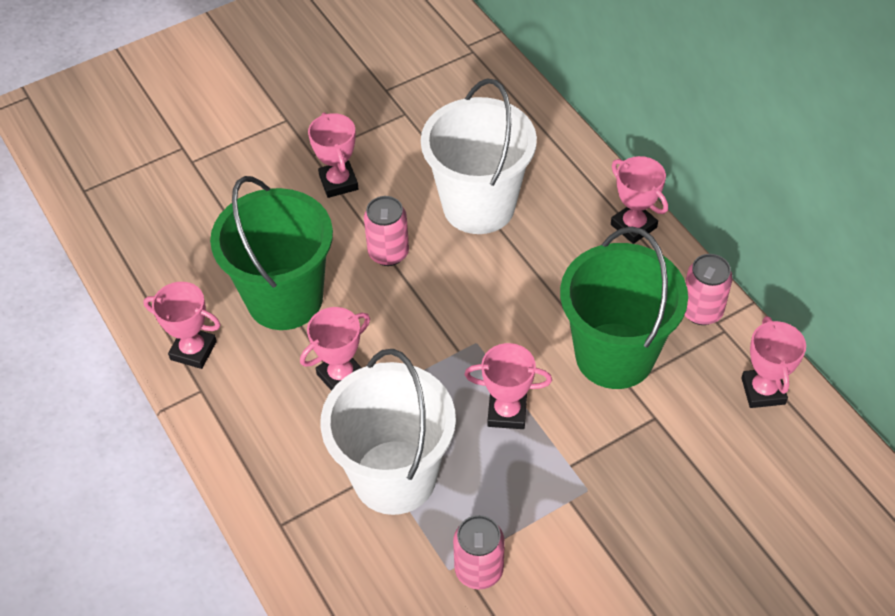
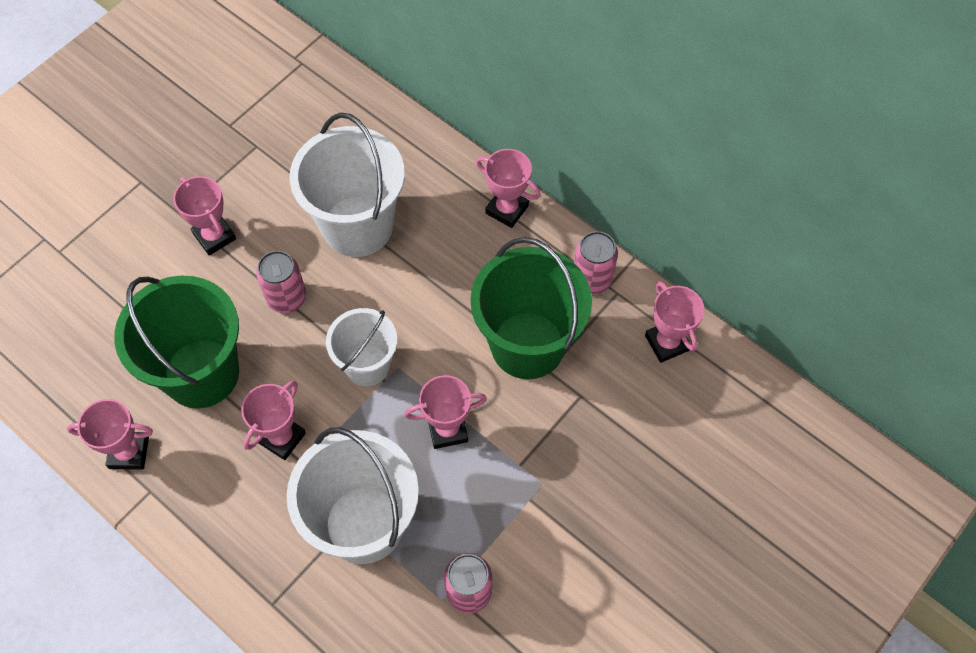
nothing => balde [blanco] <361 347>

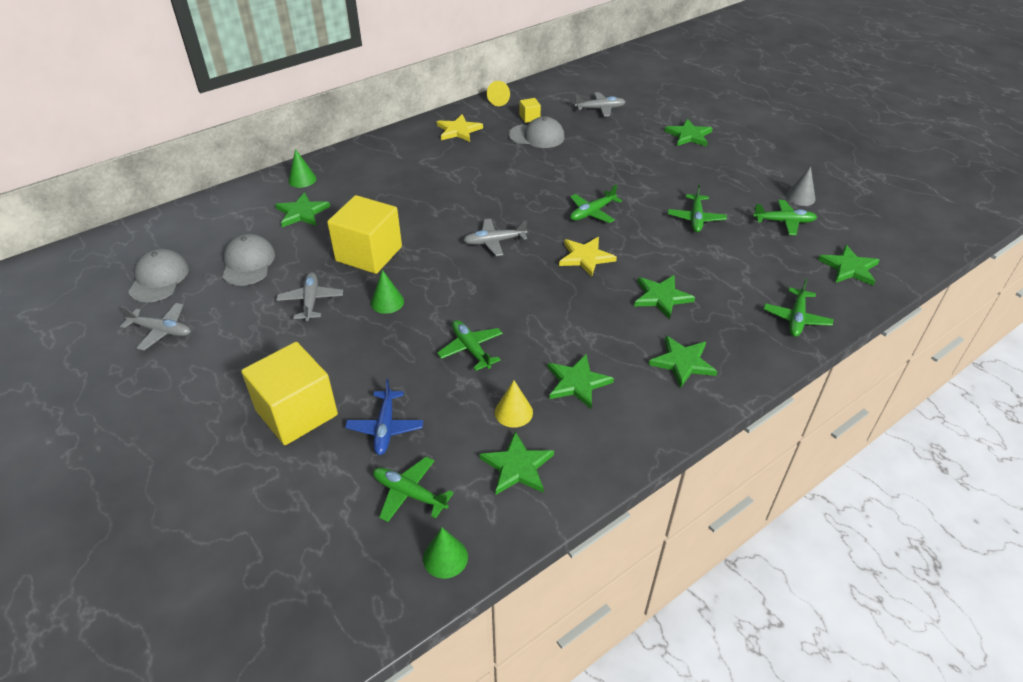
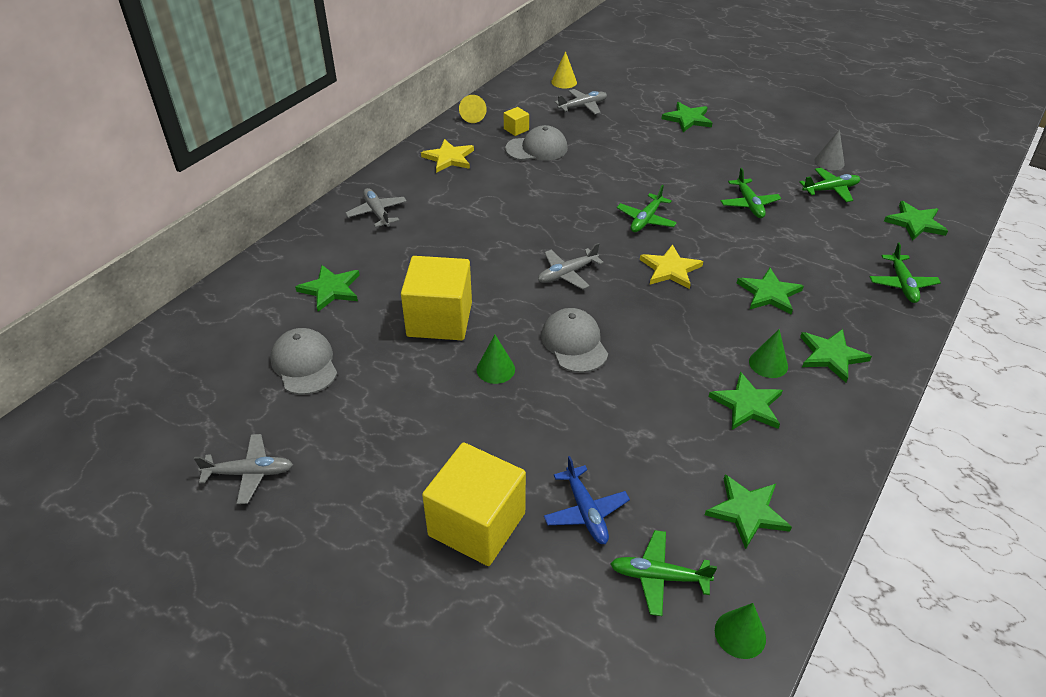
cono [verde] <302 168> => cono [verde] <768 353>, relocated
gorra [gris] <158 276> => gorra [gris] <574 340>, relocated
avión [gris] <309 296> => avión [gris] <376 207>, relocated
avión [verde] <470 345> => nothing
cono [amarillo] <514 404> => cono [amarillo] <564 69>, relocated

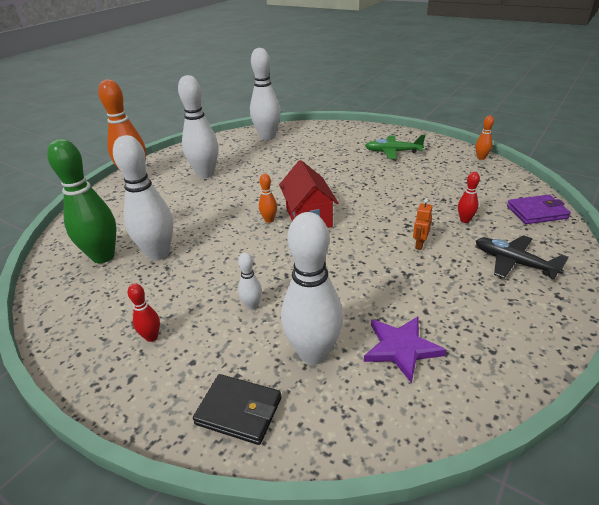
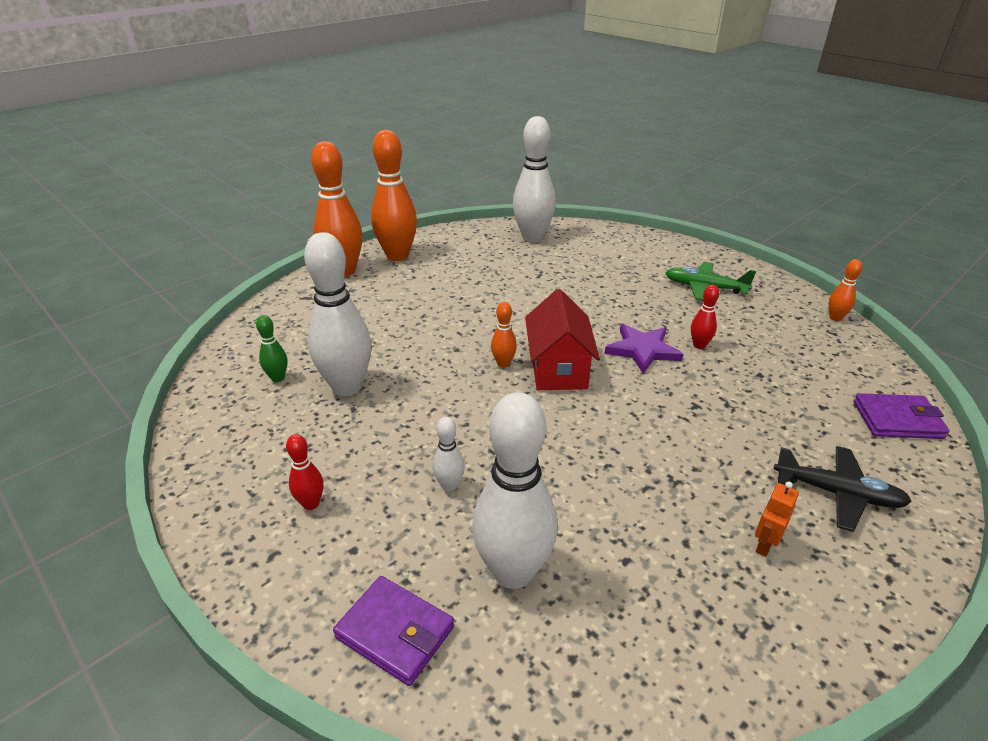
bolo [blanco] <198 126> => nothing
bolo [verde] <81 201> => bolo [verde] <272 348>, x0.45
bolo [rojo] <469 197> => bolo [rojo] <705 317>, relocated
robot [naranja] <422 224> => robot [naranja] <777 519>, relocated
avión [negro] <522 257> => avión [negro] <843 489>, 150 degrees clockwise
estrella [morado] <405 349> => estrella [morado] <644 349>, relocated
cartera [negro] <237 409> => cartera [morado] <393 631>
nothing => bolo [naranja] <394 195>

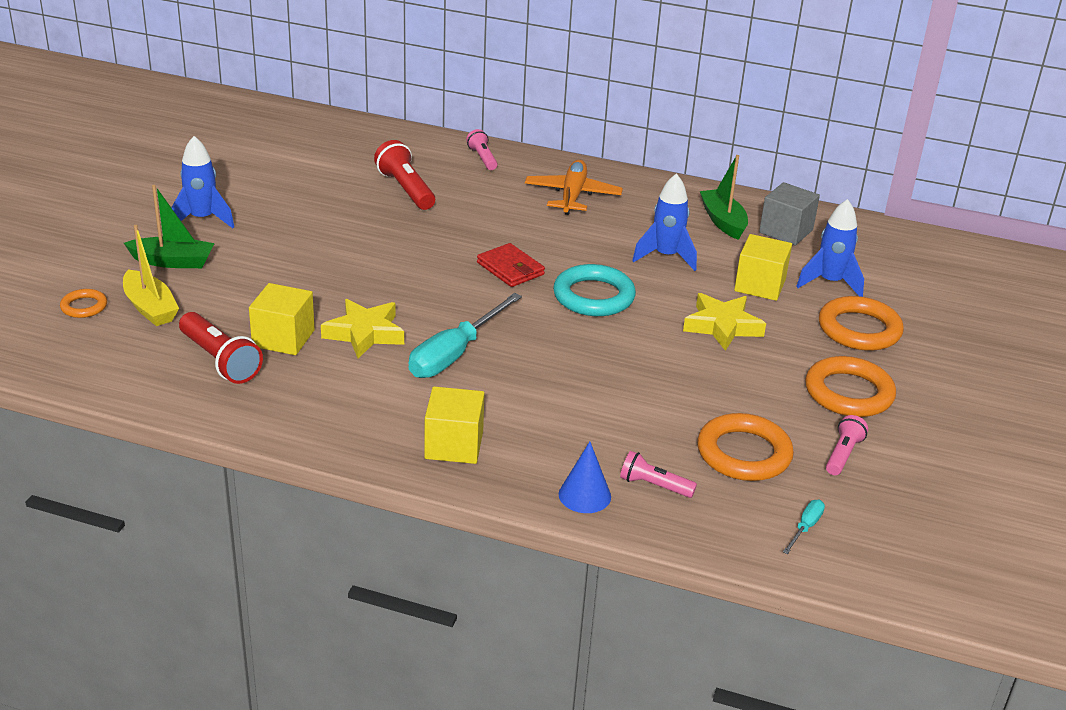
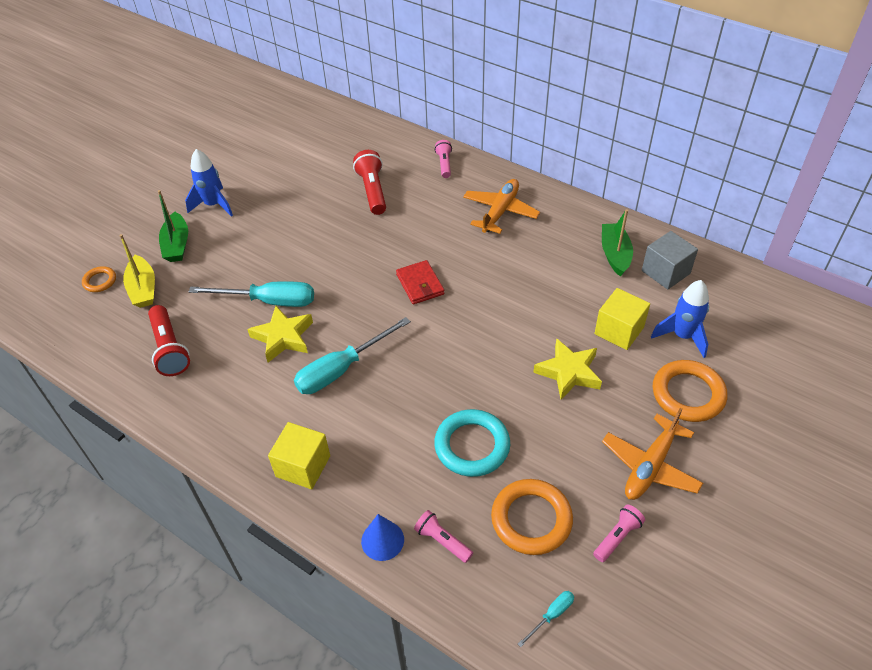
cohete [azul] <664 222> => nothing
barco [verde] <169 226> => barco [verde] <173 226>, 60 degrees clockwise
anillo [turquesa] <594 290> => anillo [turquesa] <472 443>, relocated
cubo [amarillo] <282 319> => nothing
anillo [naranja] <850 386> => avión [naranja] <652 454>
nothing => destornillador [turquesa] <251 294>

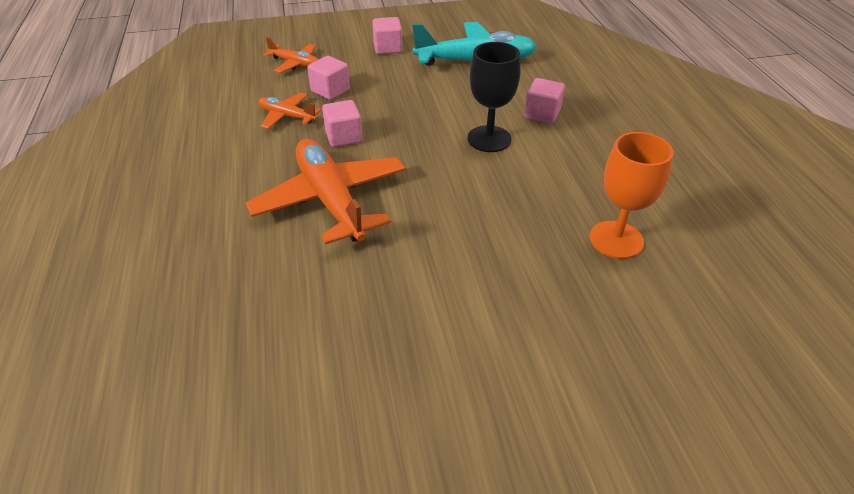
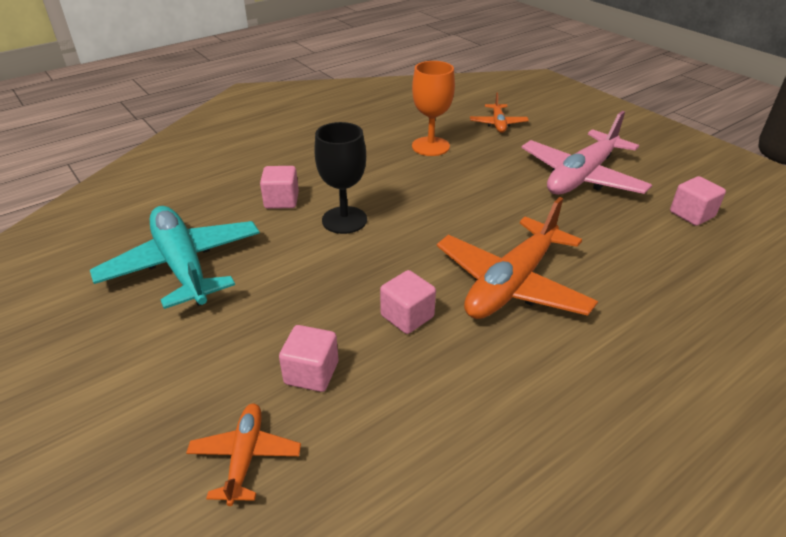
cubo [rosa] <387 35> => cubo [rosa] <698 201>, relocated
avión [naranja] <289 111> => avión [naranja] <499 113>, relocated
nothing => avión [rosa] <586 153>

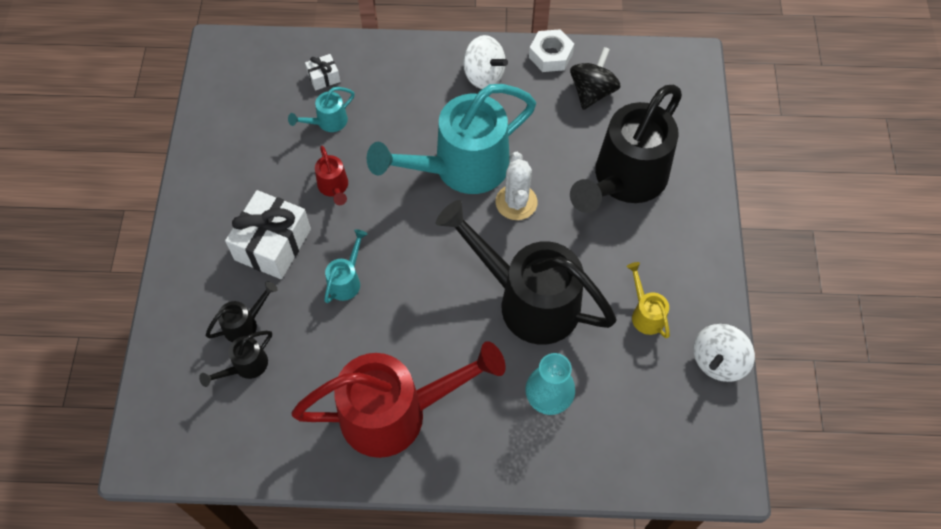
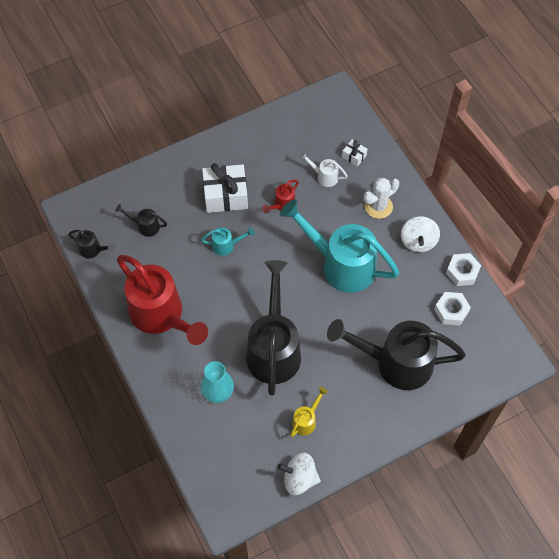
peonza [negro] <595 78> => tuerca [blanco] <452 309>
regadera [turquesa] <321 109> => regadera [blanco] <323 169>
cactus [blanco] <517 186> => cactus [blanco] <381 198>, relocated
regadera [negro] <242 312> => regadera [negro] <92 244>, relocated

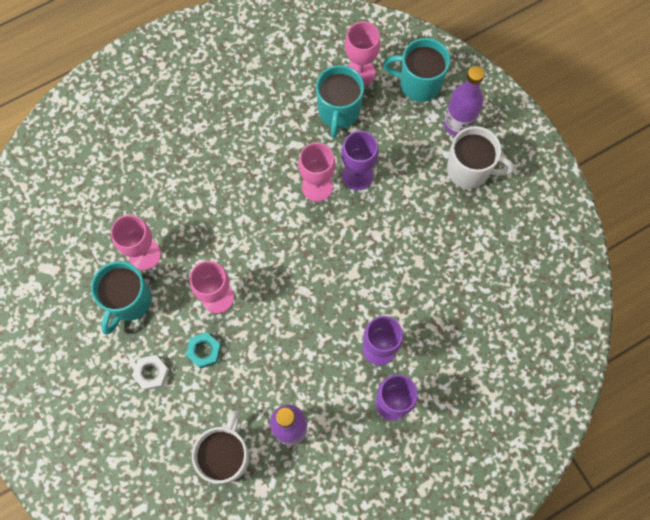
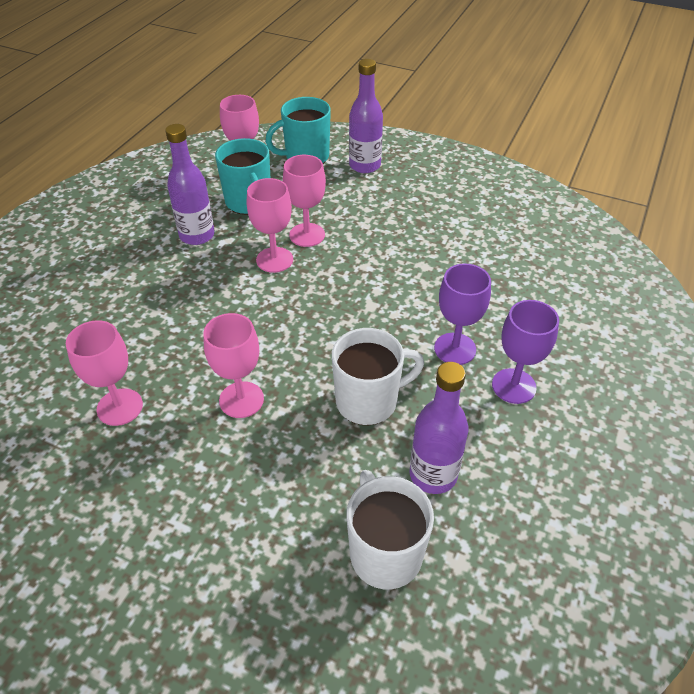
taza [blanco] <480 157> => taza [blanco] <378 376>, relocated
copa [morado] <360 160> => copa [rosa] <304 201>
taza [turquesa] <121 297> => nothing
tuerca [turquesa] <203 350> => nothing
tuerca [blanco] <150 373> => nothing
nothing => botella [morado] <190 184>

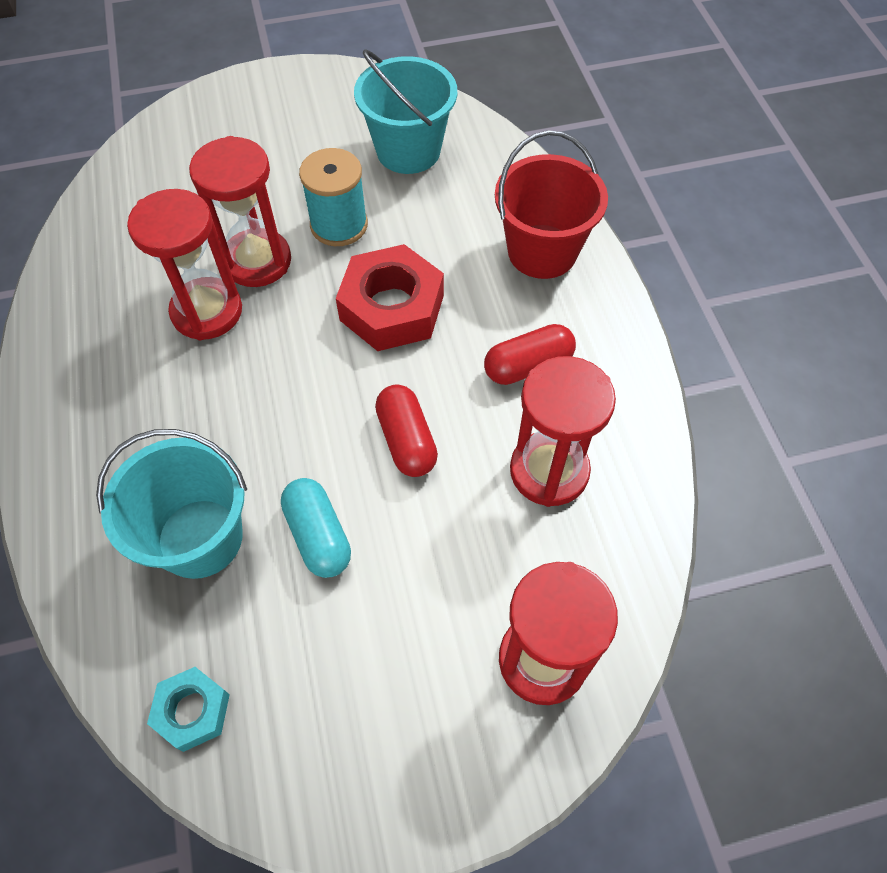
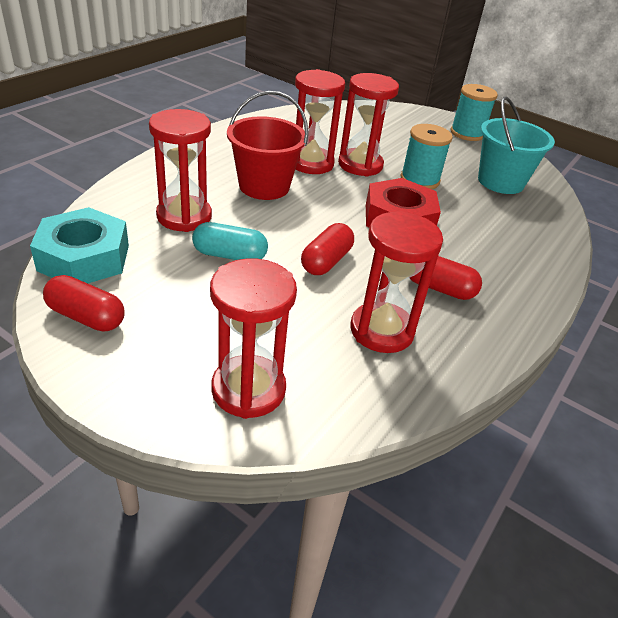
balde [rojo] <551 204> => balde [rojo] <267 145>, relocated
balde [turquesa] <171 504> => reloj de arena [rojo] <180 170>
cápsula [turquesa] <316 528> => cápsula [turquesa] <230 241>, 75 degrees clockwise
tuerca [turquesa] <188 709> => tuerca [turquesa] <79 245>, x1.81
nothing => carrete [turquesa] <474 112>
nothing => cápsula [rojo] <84 303>

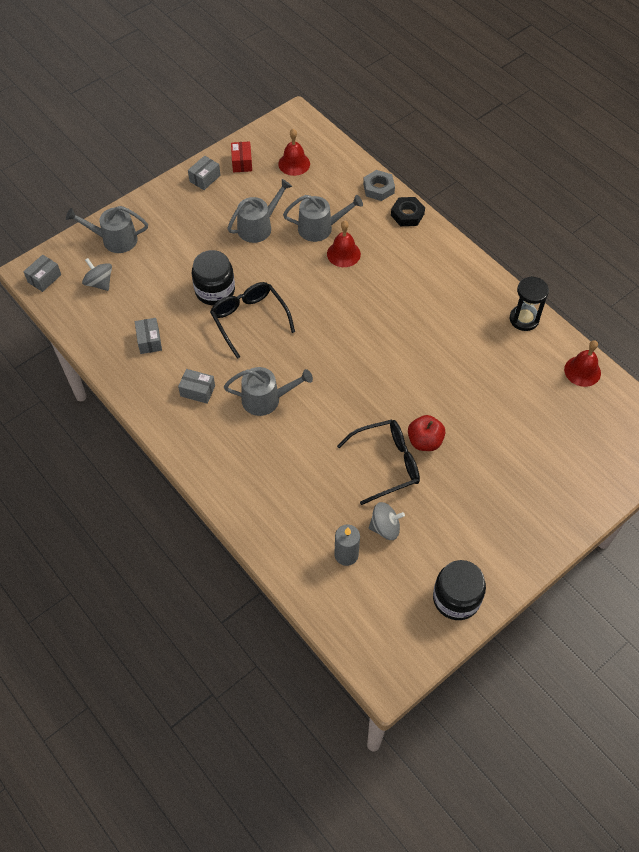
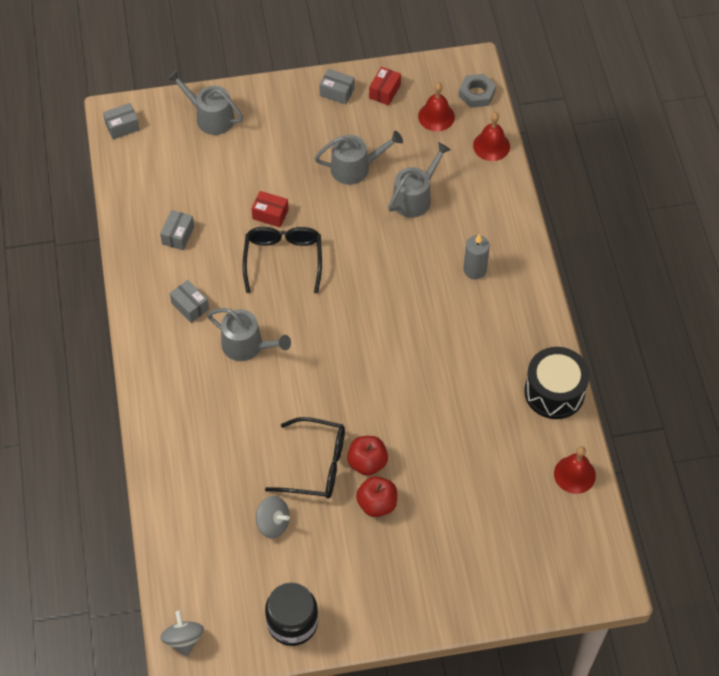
caja [gris] <204 173> => caja [gris] <337 86>, 45 degrees clockwise
tuerca [gris] <379 185> => tuerca [gris] <477 91>, relocated
regadera [gris] <323 218> => regadera [gris] <419 180>, 75 degrees counterclockwise
tuerca [negro] <408 211> => nothing
campana [rojo] <344 244> => campana [rojo] <491 136>, relocated
tarro [negro] <213 277> => caja [rojo] <270 209>
peonza [gris] <97 274> => peonza [gris] <182 634>, relocated
reloj de arena [negro] <529 303> => tambor [negro] <557 383>
vela [gris] <347 545> => vela [gris] <477 257>, relocated
nothing => manzana [rojo] <376 496>

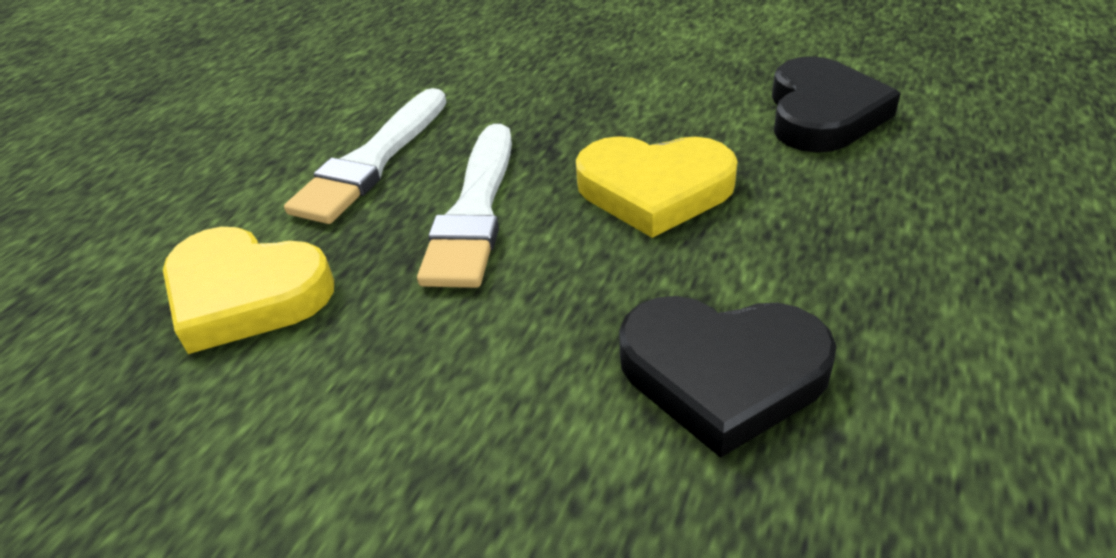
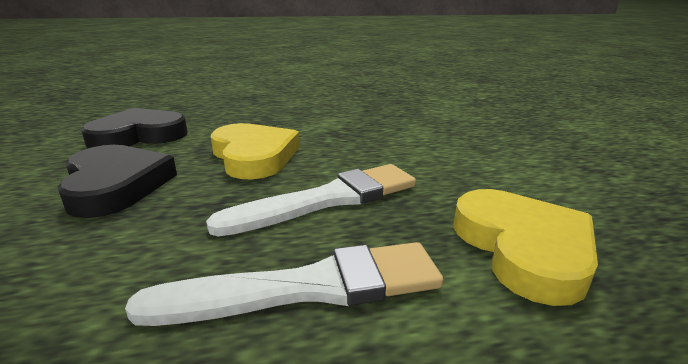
corazón [negro] <728 377> => corazón [negro] <117 181>, relocated

